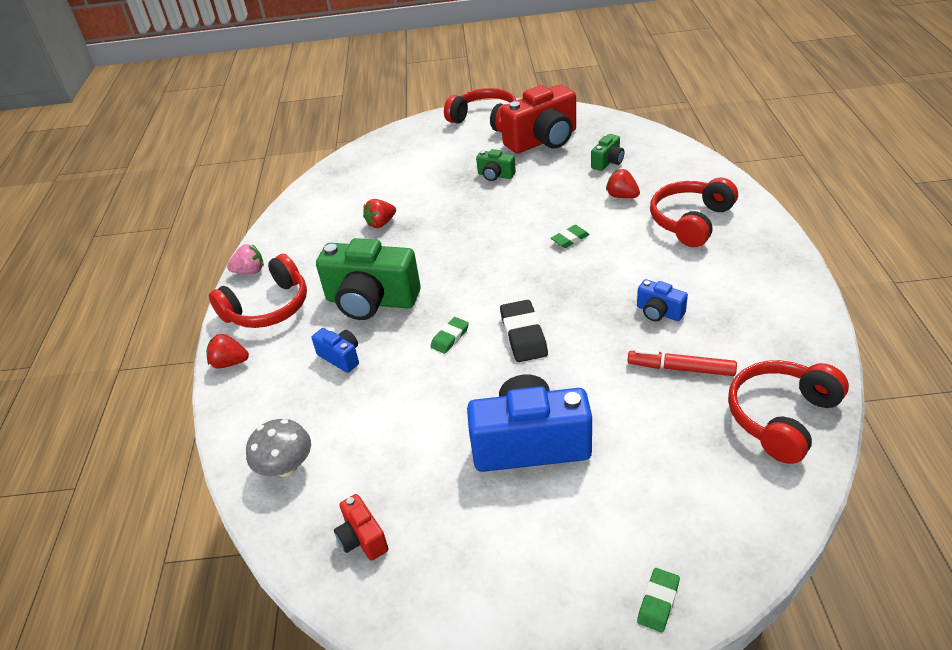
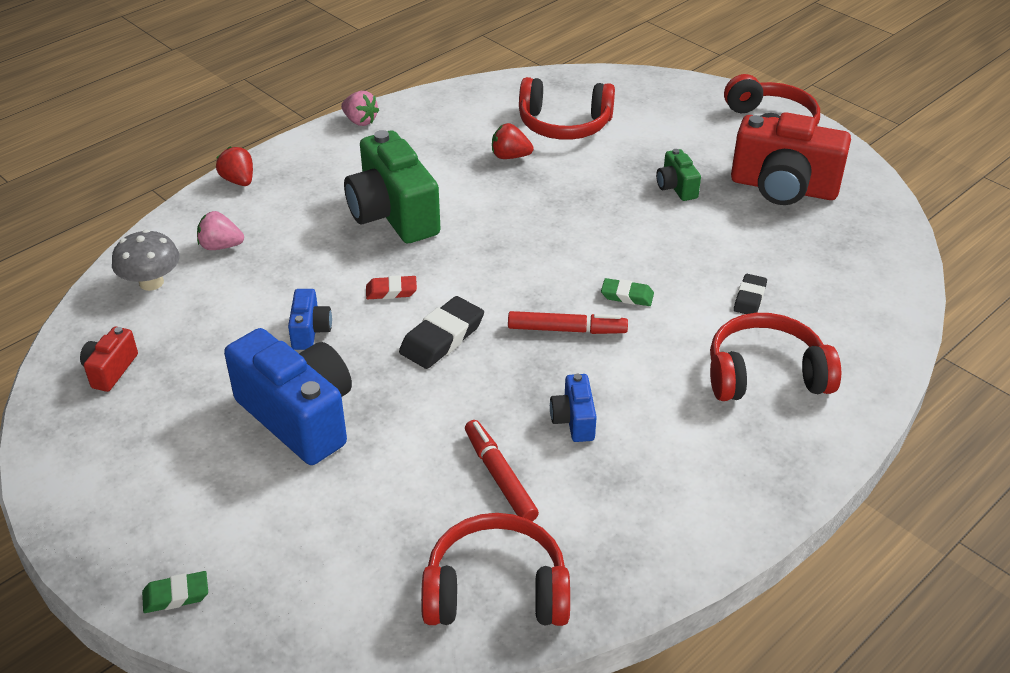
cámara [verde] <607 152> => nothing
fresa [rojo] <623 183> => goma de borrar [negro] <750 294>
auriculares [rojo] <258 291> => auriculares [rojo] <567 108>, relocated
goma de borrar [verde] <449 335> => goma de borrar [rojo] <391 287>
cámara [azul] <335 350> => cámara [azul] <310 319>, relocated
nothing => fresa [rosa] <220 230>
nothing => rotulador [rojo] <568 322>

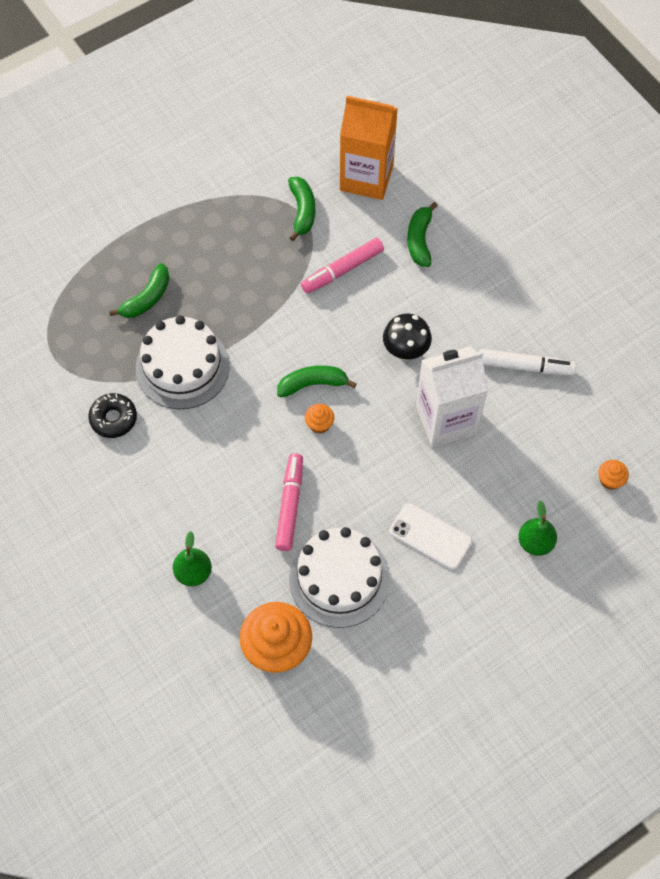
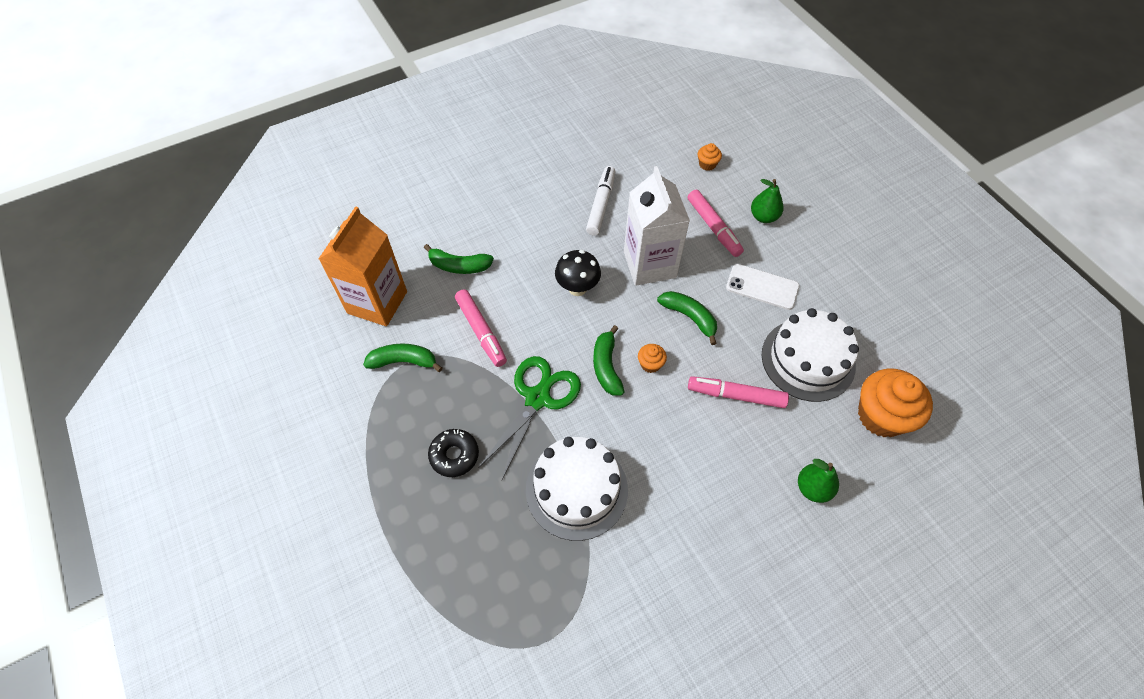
plátano [verde] <139 290> => plátano [verde] <687 318>, relocated
rosquilla [negro] <112 415> => rosquilla [negro] <453 453>, relocated
móvil [blanco] <430 536> => móvil [blanco] <763 287>, 75 degrees clockwise
nothing => rotulador [rosa] <716 223>
nothing => tijeras [verde] <529 417>

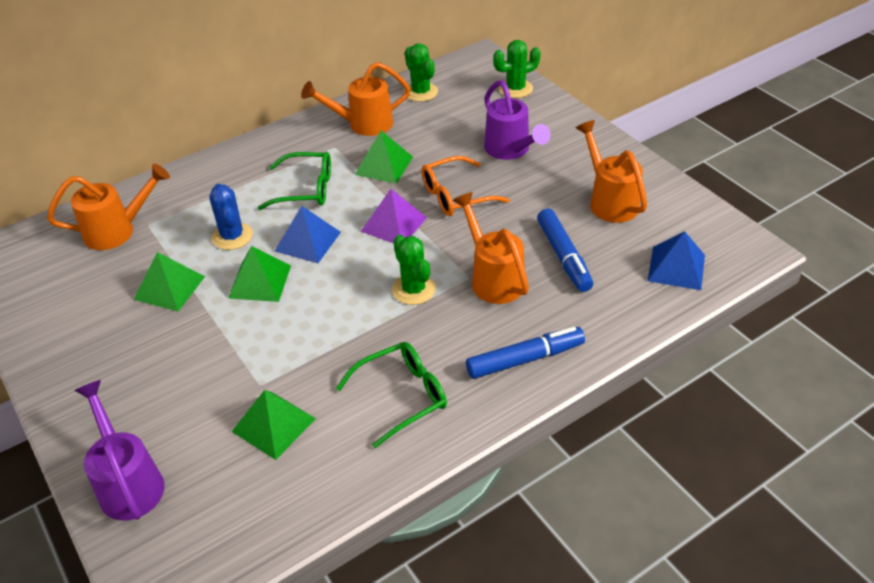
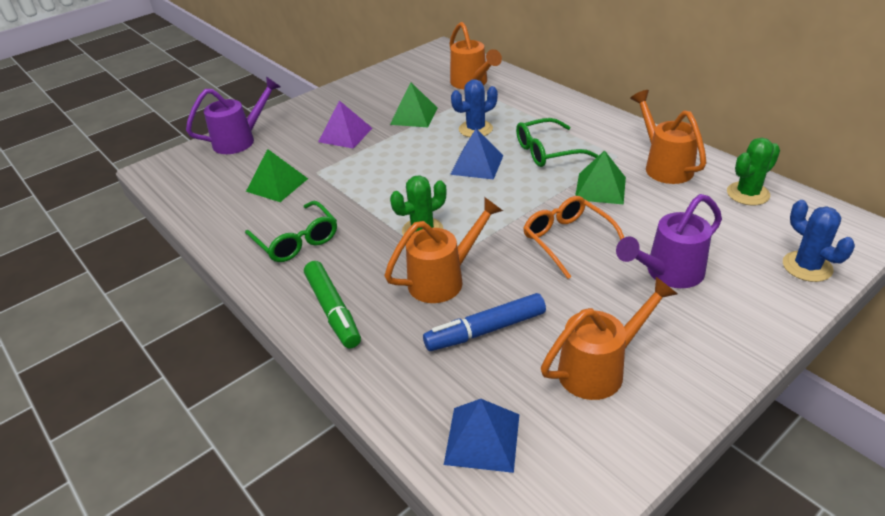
cactus [verde] <517 69> => cactus [azul] <819 241>
gafas [verde] <294 181> => gafas [verde] <557 142>, 75 degrees clockwise
pirámide [morado] <394 216> => pirámide [morado] <345 124>, relocated
pirámide [verde] <259 274> => nothing
rotulador [azul] <525 353> => rotulador [verde] <332 305>

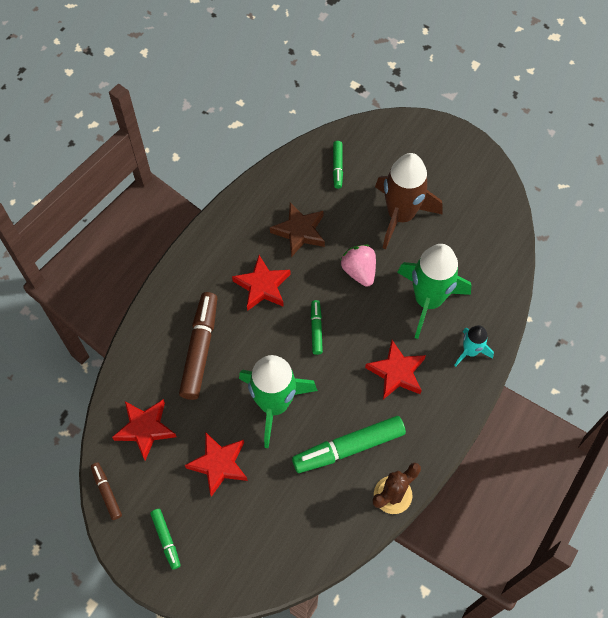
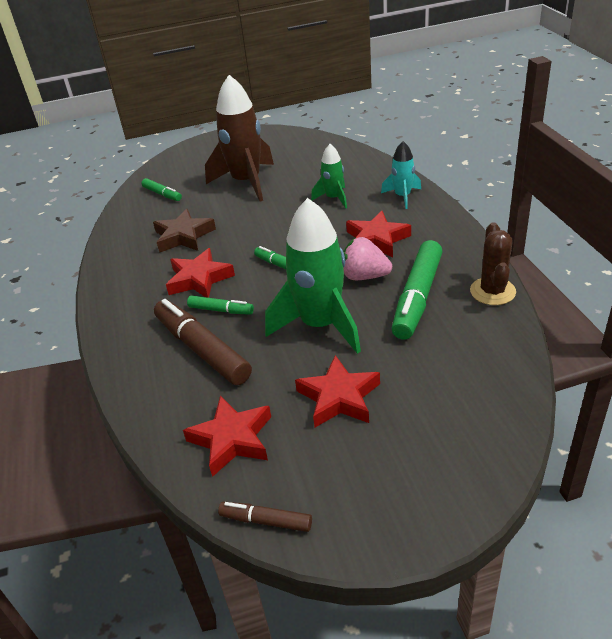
cohete [verde] <434 291> => cohete [verde] <329 176>, x0.52
fresa [rosa] <358 266> => fresa [rosa] <367 258>, relocated
rotulador [verde] <165 539> => rotulador [verde] <220 305>, relocated

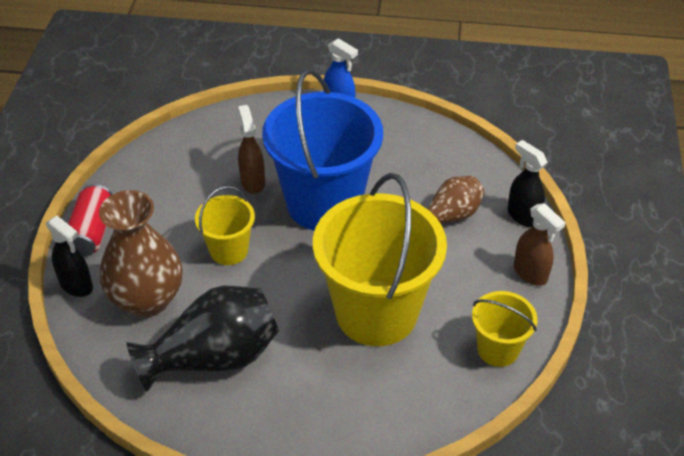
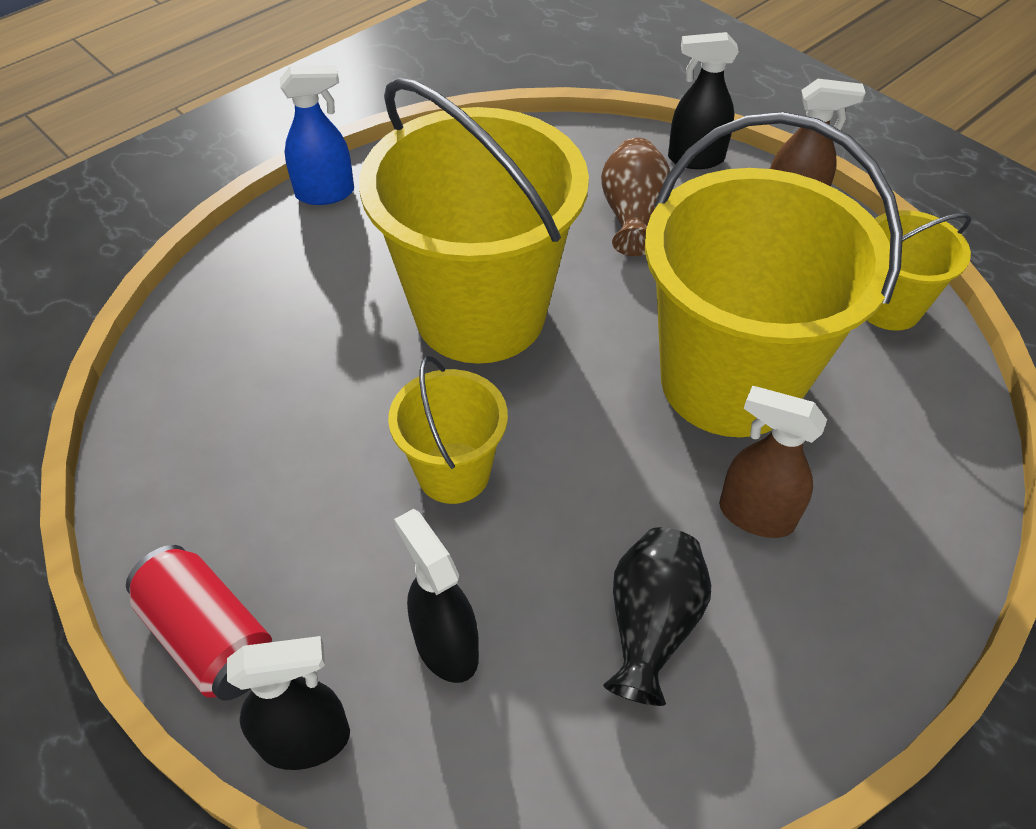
balde [azul] <322 150> => balde [amarillo] <474 220>
pulverizador [marrón] <251 149> => pulverizador [marrón] <773 462>, relocated
florero [marrón] <141 253> => pulverizador [negro] <436 596>
florero [negro] <203 339> => florero [negro] <657 616>, x0.59

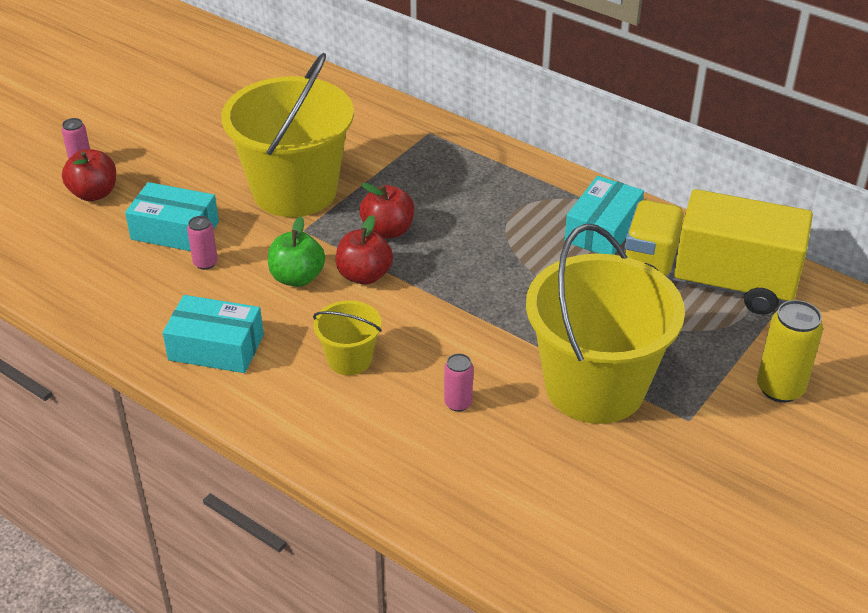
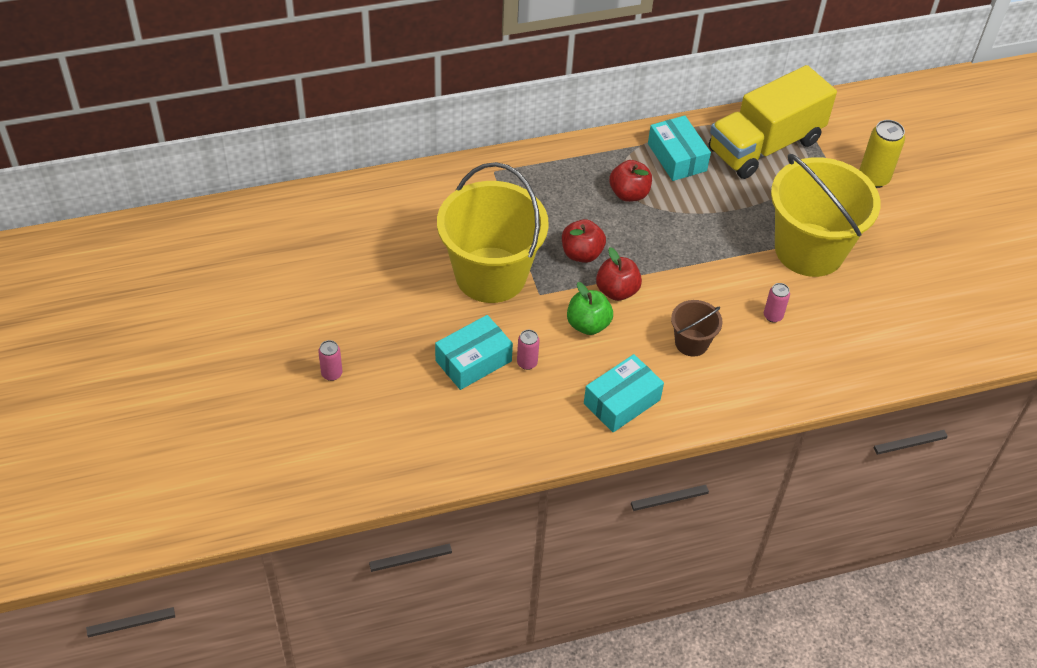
manzana [rojo] <89 175> => manzana [rojo] <630 181>, relocated
balde [amarillo] <347 337> => balde [marrón] <697 328>

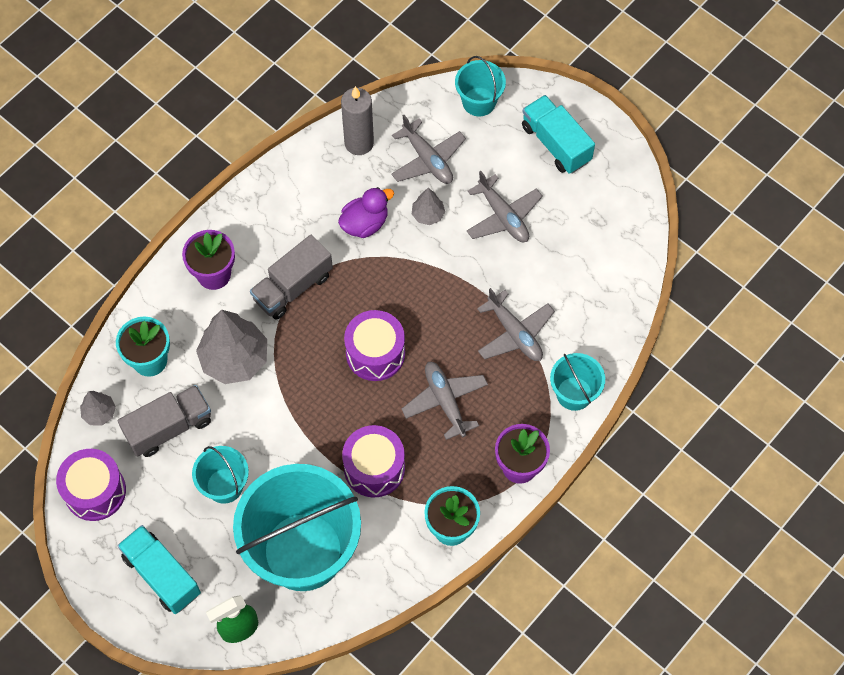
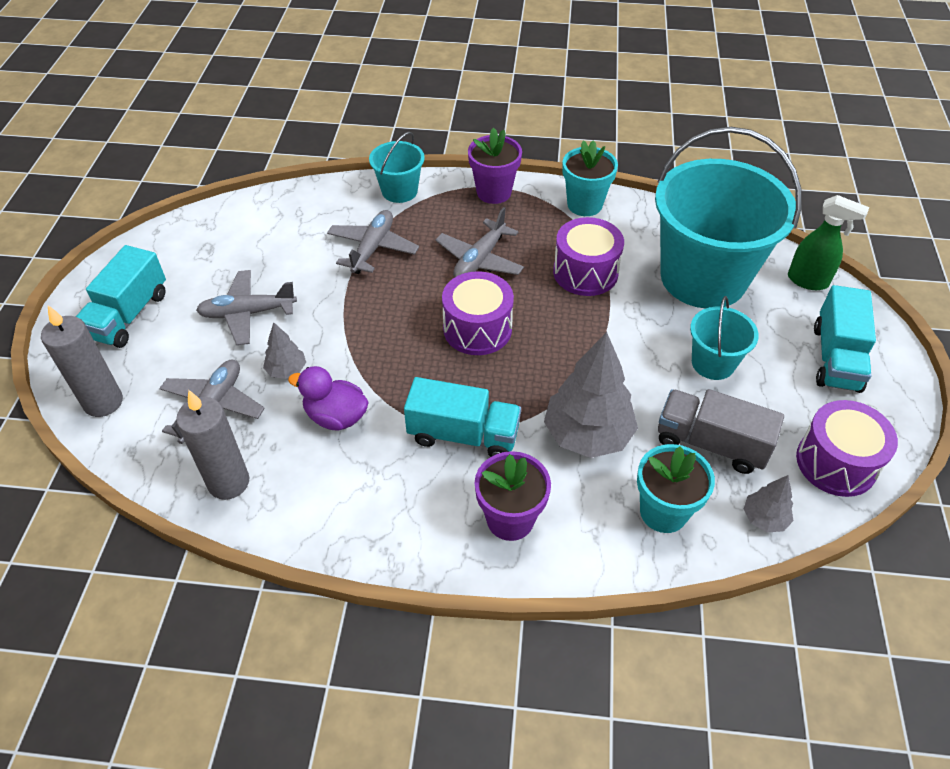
balde [turquesa] <480 86> => vela [gris] <82 361>
avión [gris] <505 206> => avión [gris] <246 307>, 120 degrees counterclockwise
camión [gris] <291 277> => camión [turquesa] <462 417>

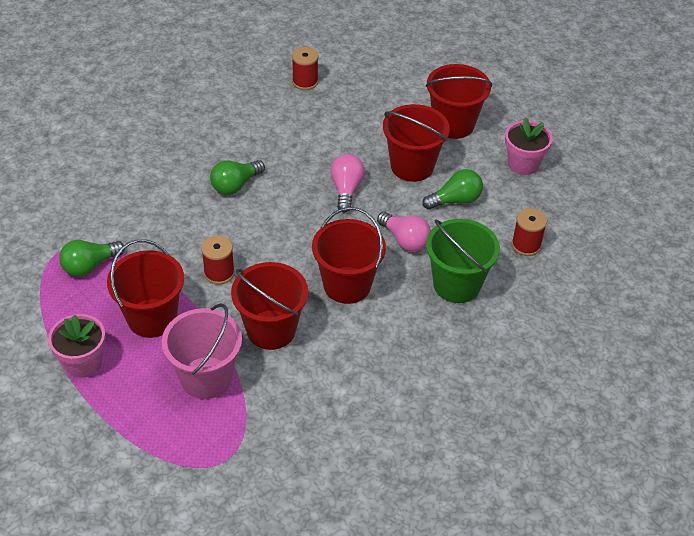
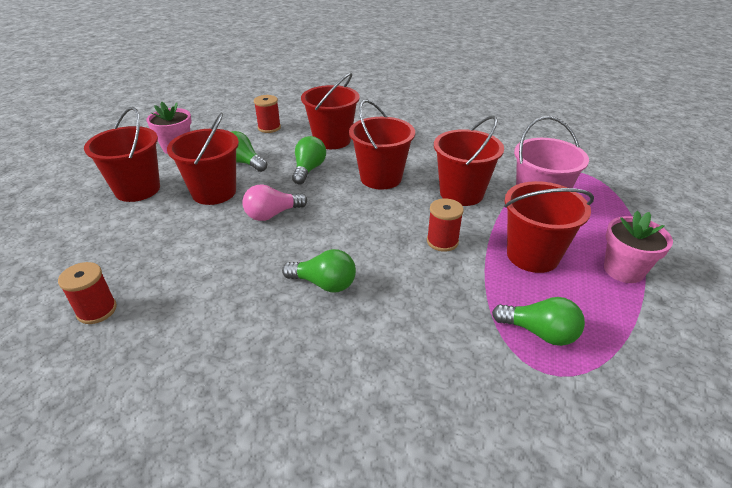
bombilla [rosa] <404 232> => bombilla [verde] <309 160>
balde [verde] <463 261> => balde [rojo] <330 111>

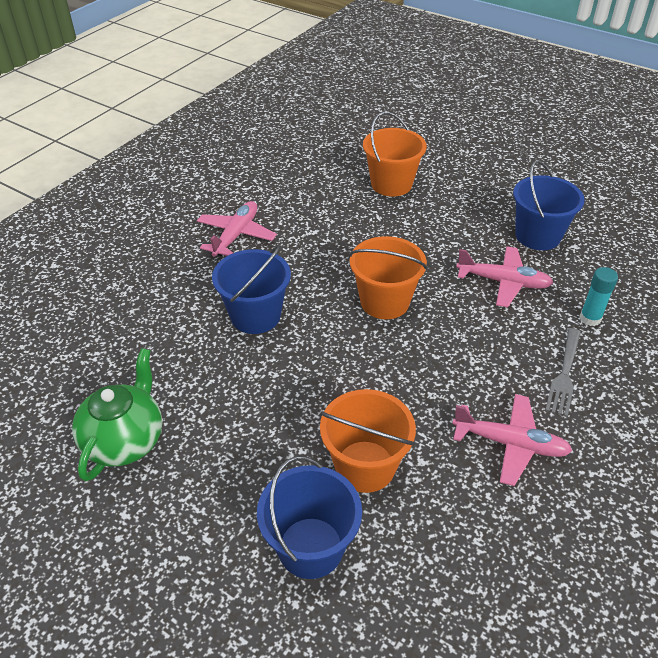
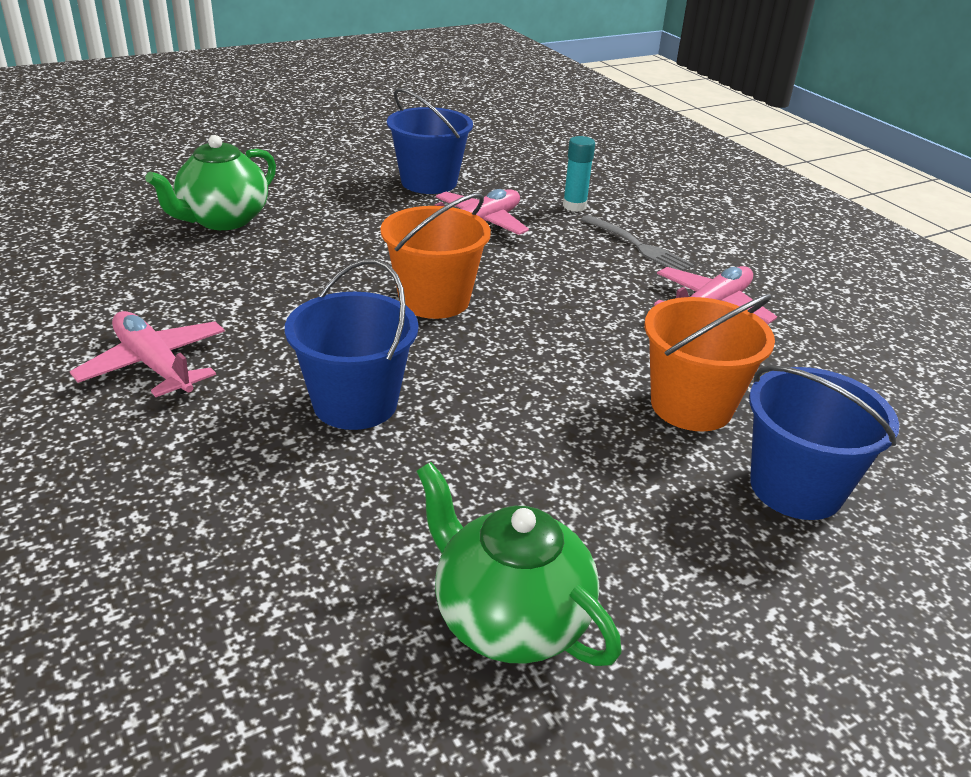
balde [naranja] <395 154> => tetera [verde] <210 182>

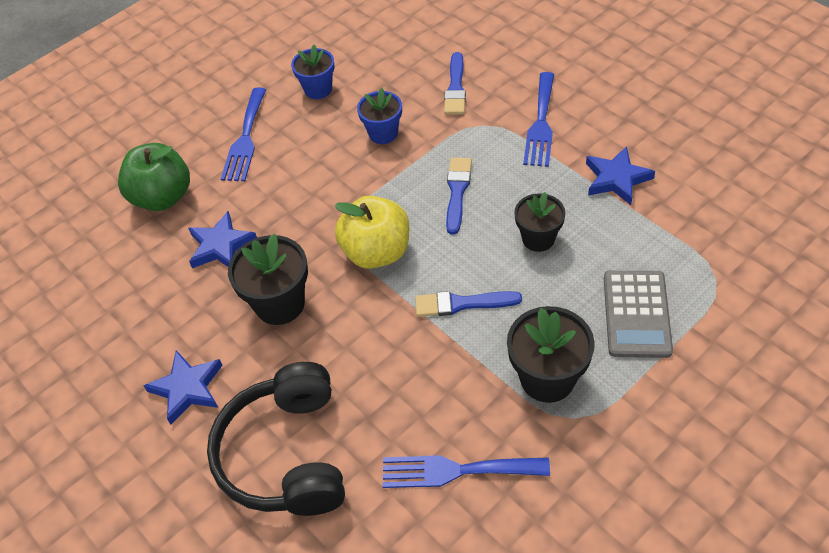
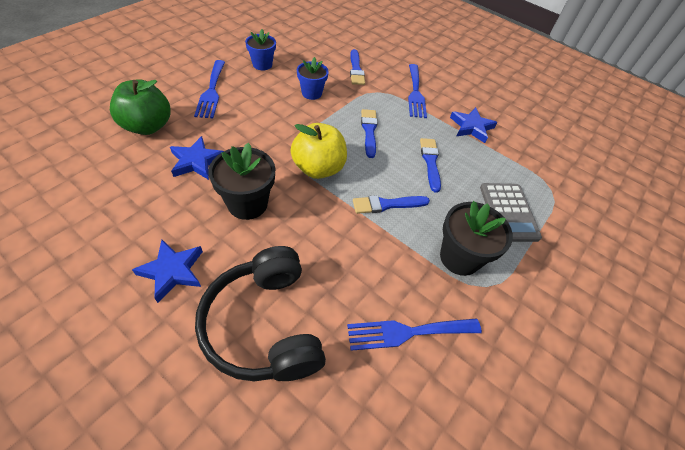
maceta [negro] <539 222> => pincel [azul] <430 165>

